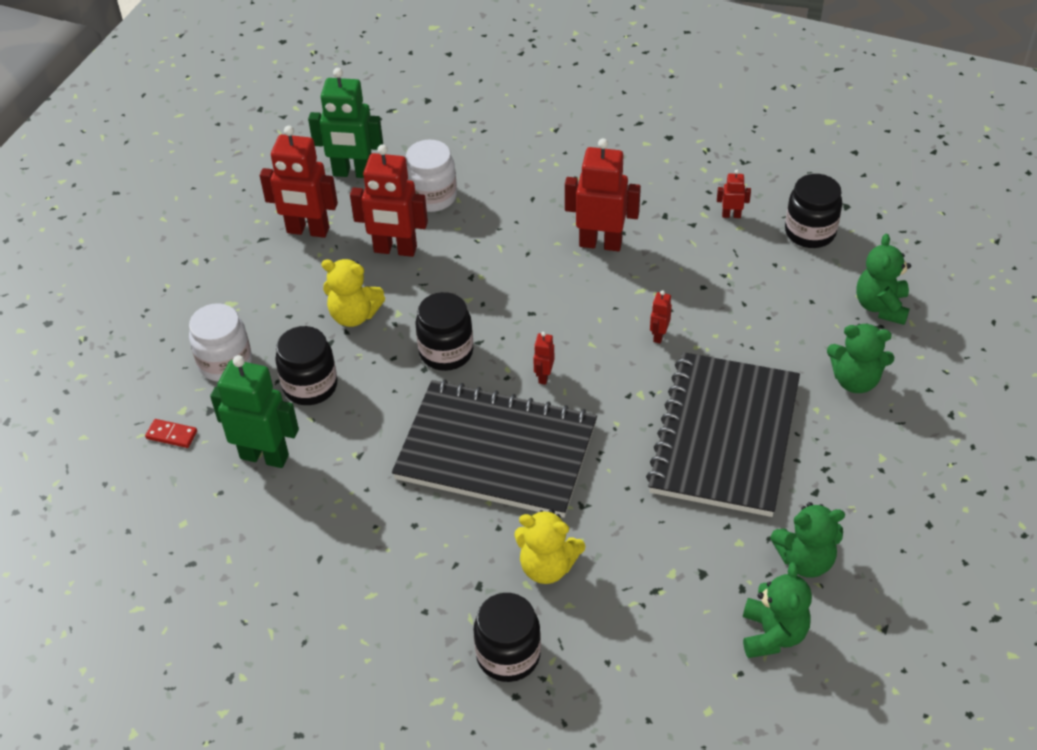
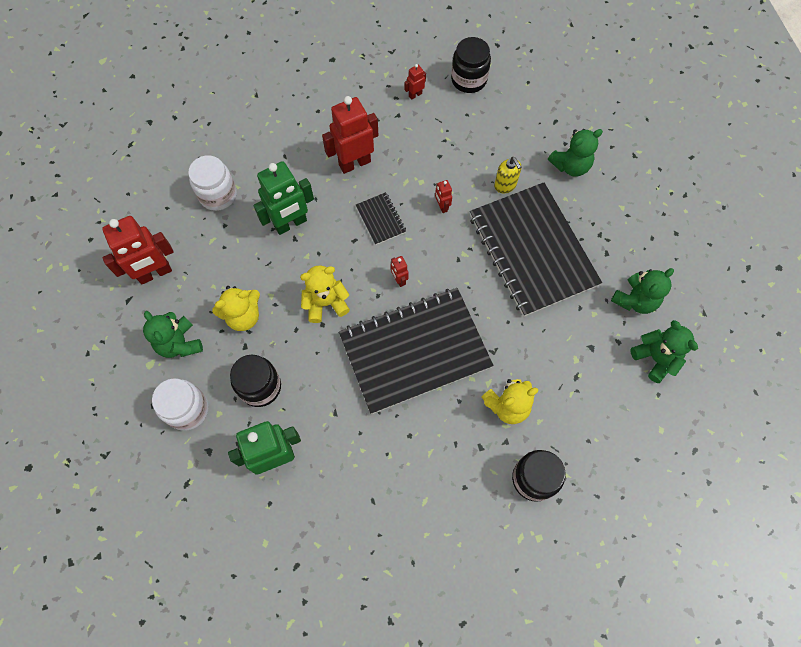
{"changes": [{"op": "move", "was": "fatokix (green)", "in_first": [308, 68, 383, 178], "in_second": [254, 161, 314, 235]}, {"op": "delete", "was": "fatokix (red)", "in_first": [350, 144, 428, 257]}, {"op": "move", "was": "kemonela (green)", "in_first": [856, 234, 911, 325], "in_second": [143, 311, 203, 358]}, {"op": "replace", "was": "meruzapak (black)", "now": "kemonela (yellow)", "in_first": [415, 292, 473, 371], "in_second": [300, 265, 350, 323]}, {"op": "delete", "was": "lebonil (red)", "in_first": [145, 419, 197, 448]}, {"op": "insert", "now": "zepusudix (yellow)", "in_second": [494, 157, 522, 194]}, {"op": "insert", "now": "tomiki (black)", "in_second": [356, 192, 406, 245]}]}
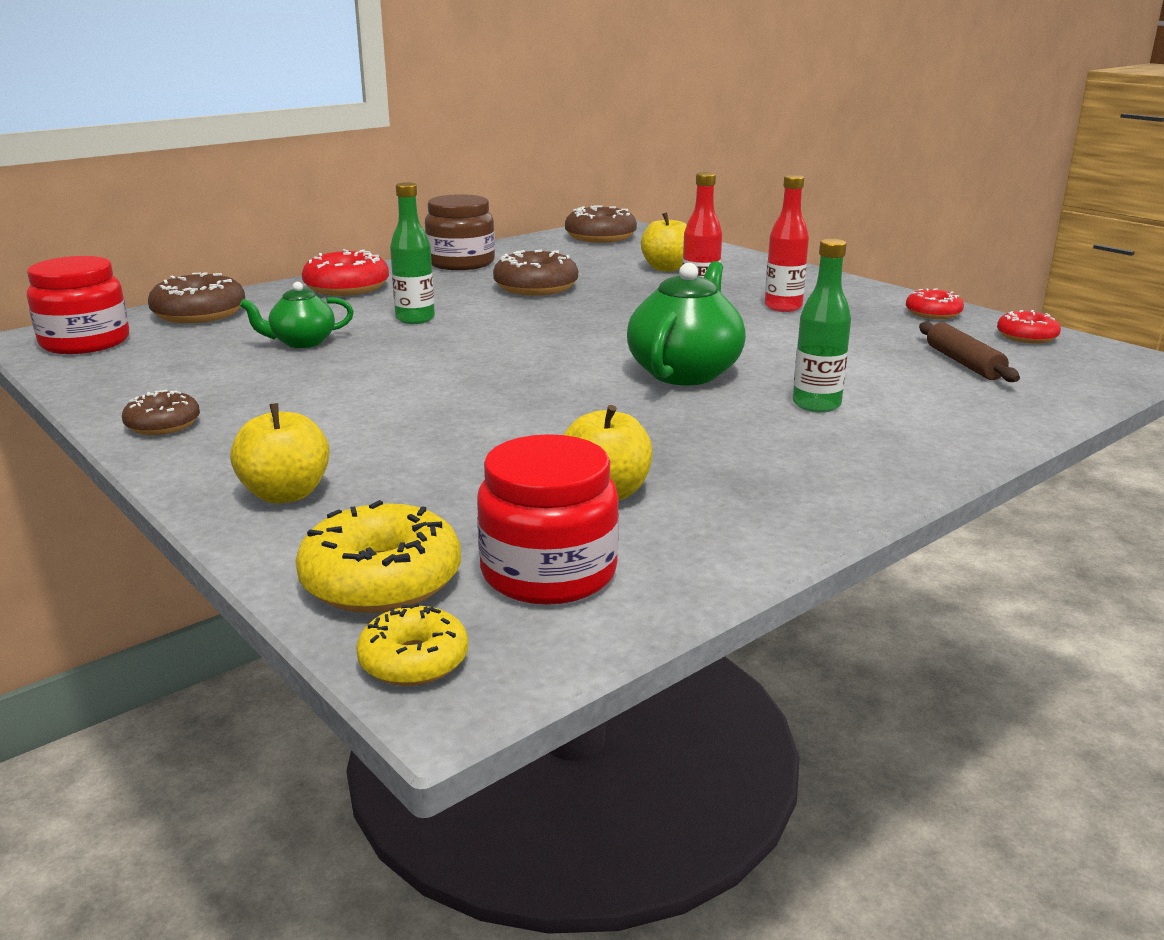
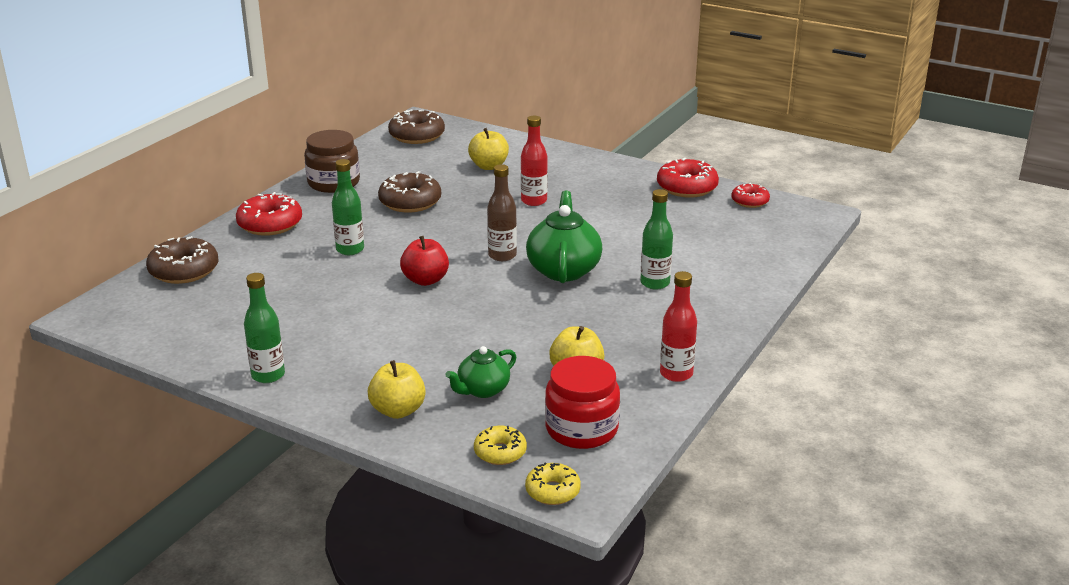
{"changes": [{"op": "move", "was": "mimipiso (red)", "in_first": [765, 175, 809, 312], "in_second": [660, 271, 697, 382]}, {"op": "delete", "was": "meruzapak (red)", "in_first": [27, 256, 129, 354]}, {"op": "move", "was": "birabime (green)", "in_first": [240, 282, 354, 348], "in_second": [445, 346, 516, 398]}, {"op": "resize", "was": "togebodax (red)", "in_first": [906, 288, 964, 319], "in_second": [657, 158, 719, 198], "ratio": 1.65}, {"op": "delete", "was": "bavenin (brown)", "in_first": [919, 322, 1020, 382]}, {"op": "replace", "was": "togebodax (brown)", "now": "mimipiso (green)", "in_first": [122, 389, 200, 435], "in_second": [244, 273, 285, 383]}, {"op": "resize", "was": "togebodax (yellow)", "in_first": [295, 500, 461, 613], "in_second": [474, 426, 527, 465], "ratio": 0.61}, {"op": "insert", "now": "mimipiso (brown)", "in_second": [487, 164, 517, 261]}, {"op": "insert", "now": "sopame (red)", "in_second": [400, 236, 449, 286]}]}
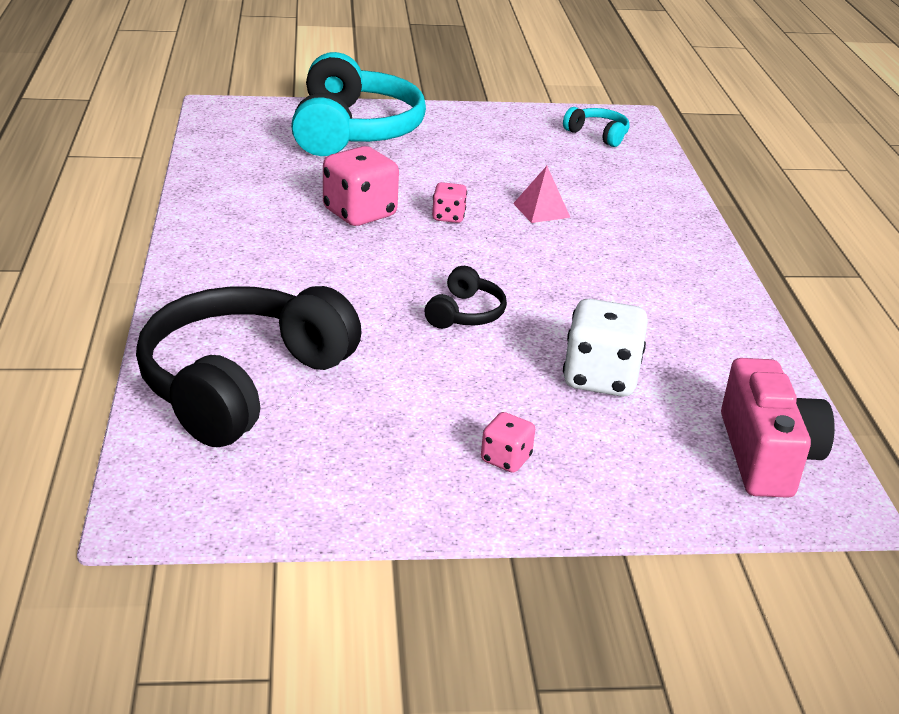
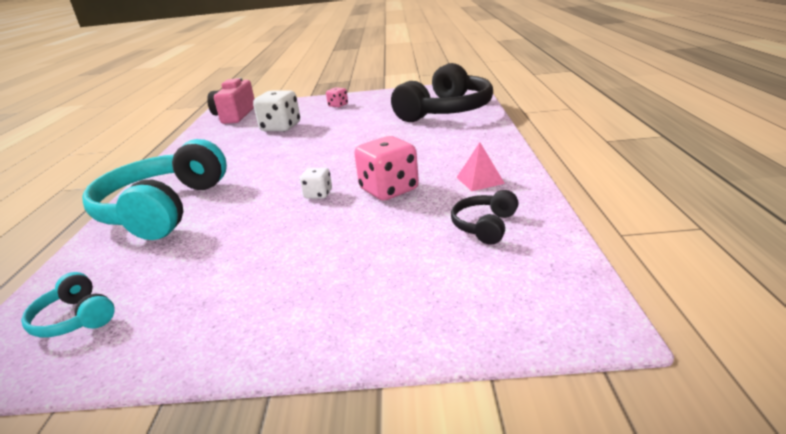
{"changes": [{"op": "move", "was": "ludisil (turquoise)", "in_first": [291, 52, 426, 156], "in_second": [82, 139, 227, 240]}, {"op": "move", "was": "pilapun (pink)", "in_first": [513, 166, 571, 223], "in_second": [456, 142, 505, 191]}, {"op": "recolor", "was": "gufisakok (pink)", "now": "gufisakok (white)", "in_first": [432, 182, 467, 223], "in_second": [300, 168, 332, 199]}, {"op": "move", "was": "ludisil (black)", "in_first": [425, 266, 507, 329], "in_second": [451, 190, 519, 244]}]}
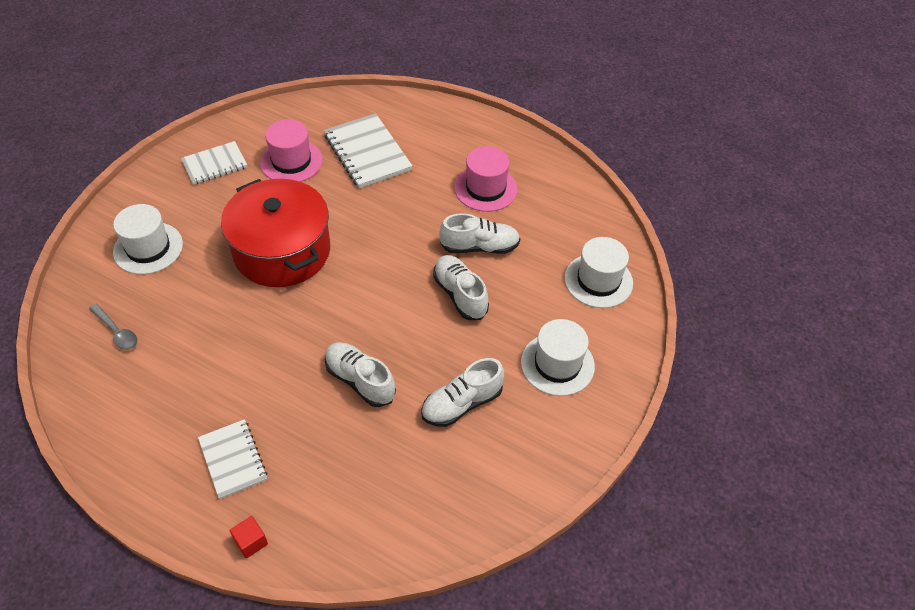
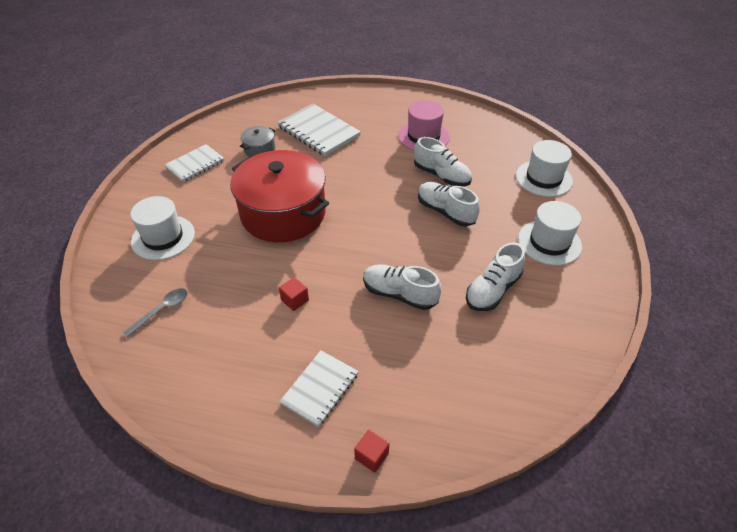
{"changes": [{"op": "replace", "was": "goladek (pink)", "now": "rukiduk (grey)", "in_first": [260, 119, 323, 182], "in_second": [240, 126, 275, 157]}, {"op": "rotate", "was": "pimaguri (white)", "in_first": [439, 213, 520, 254], "in_second": [414, 137, 472, 187], "clockwise": 60}, {"op": "rotate", "was": "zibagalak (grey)", "in_first": [89, 304, 138, 350], "in_second": [123, 288, 187, 338], "clockwise": -75}, {"op": "rotate", "was": "tomiki (white)", "in_first": [198, 419, 268, 499], "in_second": [279, 350, 358, 427], "clockwise": 75}, {"op": "insert", "now": "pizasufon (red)", "in_second": [279, 277, 309, 311]}]}
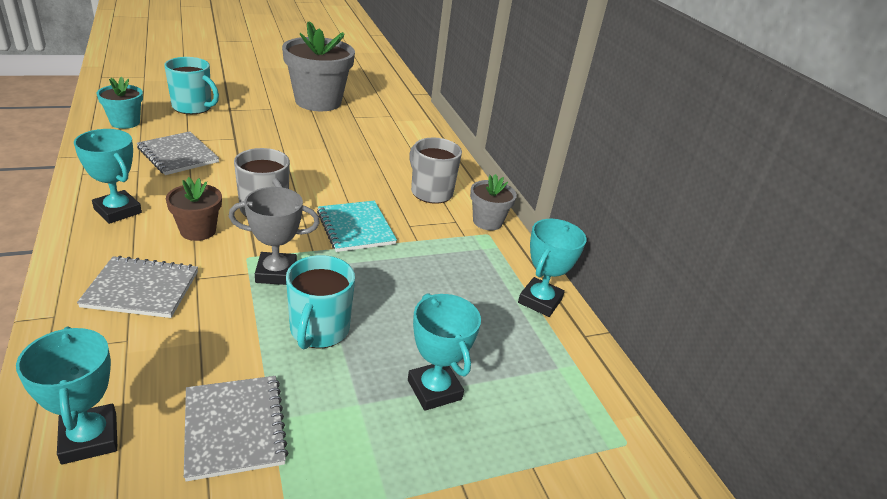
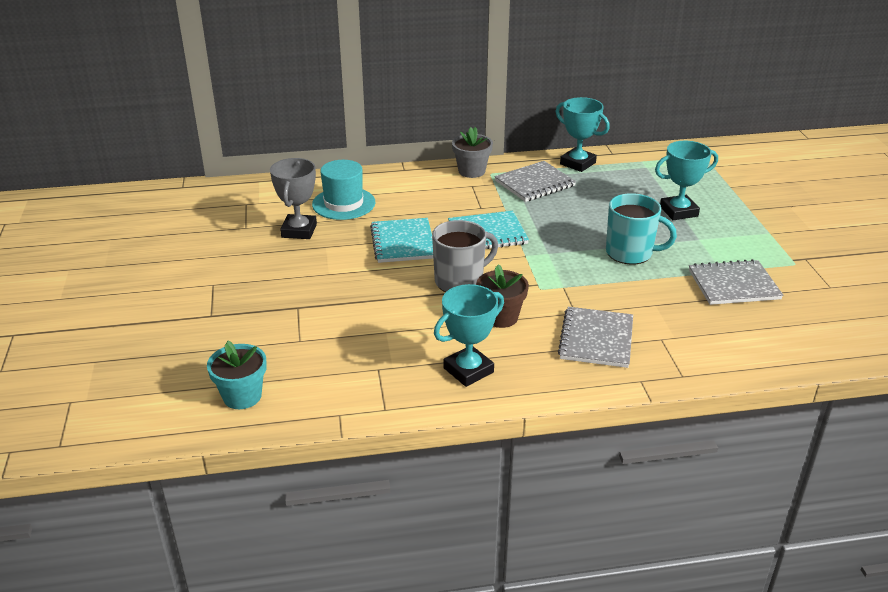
{"changes": [{"op": "delete", "was": "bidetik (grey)", "in_first": [282, 21, 355, 111]}, {"op": "delete", "was": "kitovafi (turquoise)", "in_first": [164, 57, 219, 114]}, {"op": "move", "was": "tomiki (grey)", "in_first": [137, 131, 219, 175], "in_second": [494, 161, 576, 202]}, {"op": "delete", "was": "kitovafi (grey)", "in_first": [409, 138, 462, 204]}, {"op": "move", "was": "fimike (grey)", "in_first": [229, 187, 320, 285], "in_second": [270, 158, 317, 239]}, {"op": "delete", "was": "fimike (turquoise)", "in_first": [16, 326, 118, 465]}, {"op": "insert", "now": "goladek (turquoise)", "in_second": [312, 160, 376, 220]}, {"op": "insert", "now": "tomiki (turquoise)", "in_second": [370, 218, 433, 263]}]}
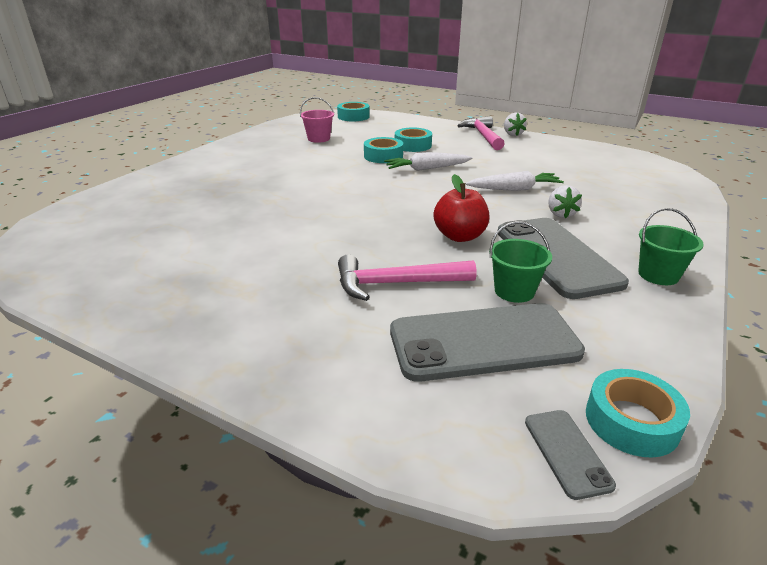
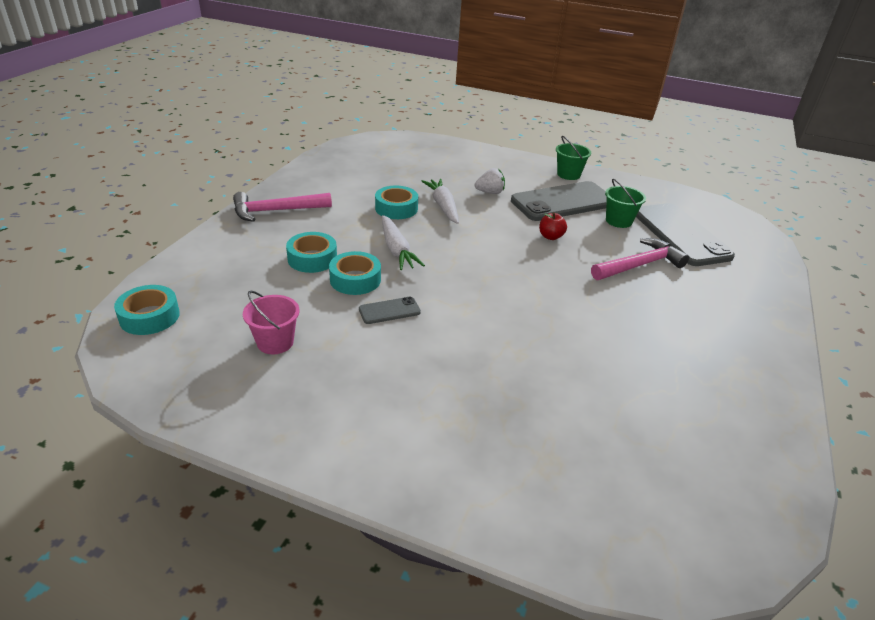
{"changes": [{"op": "delete", "was": "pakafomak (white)", "in_first": [504, 112, 527, 136]}, {"op": "resize", "was": "sopame (red)", "in_first": [433, 174, 489, 242], "in_second": [539, 212, 567, 240], "ratio": 0.61}, {"op": "rotate", "was": "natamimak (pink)", "in_first": [338, 254, 477, 301], "in_second": [591, 238, 689, 280], "clockwise": -105}, {"op": "move", "was": "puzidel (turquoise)", "in_first": [586, 369, 690, 457], "in_second": [375, 186, 418, 219]}, {"op": "move", "was": "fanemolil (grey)", "in_first": [525, 410, 616, 500], "in_second": [359, 297, 421, 324]}]}
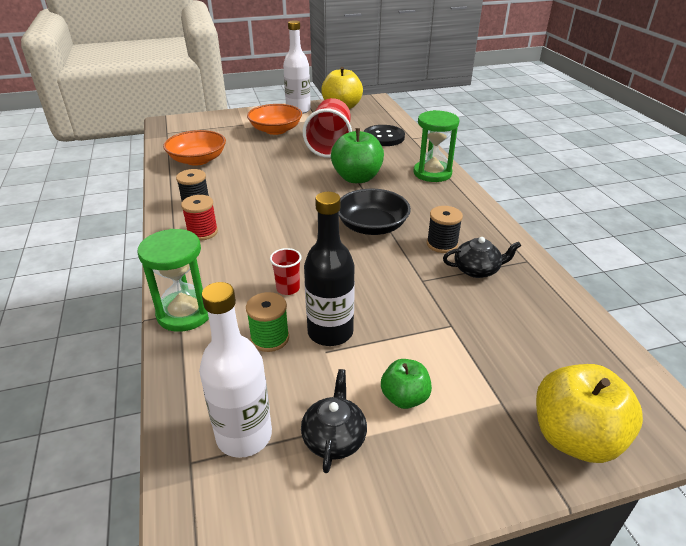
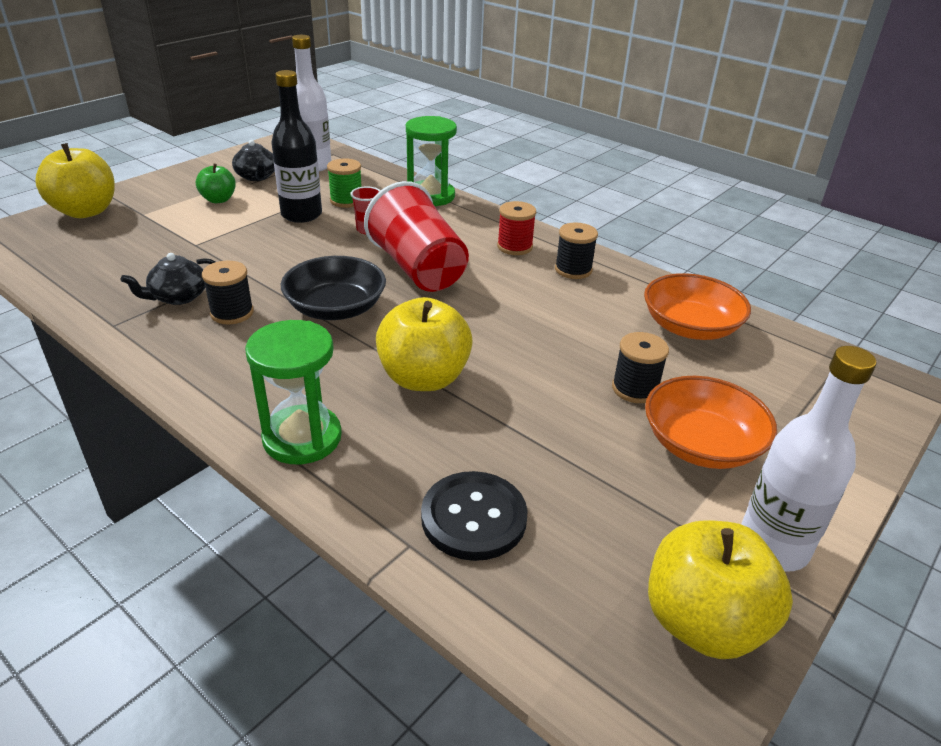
{"changes": [{"op": "move", "was": "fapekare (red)", "in_first": [303, 98, 352, 158], "in_second": [364, 181, 469, 292]}, {"op": "recolor", "was": "sopame (green)", "now": "sopame (yellow)", "in_first": [331, 128, 384, 183], "in_second": [376, 297, 473, 391]}, {"op": "insert", "now": "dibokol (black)", "in_second": [612, 332, 669, 403]}]}
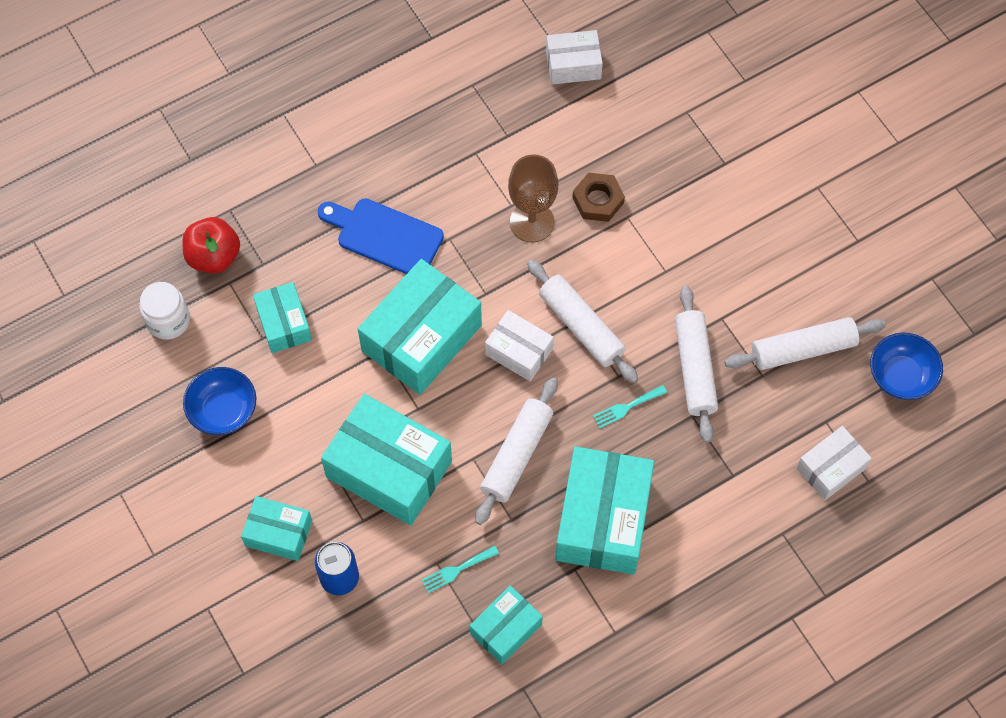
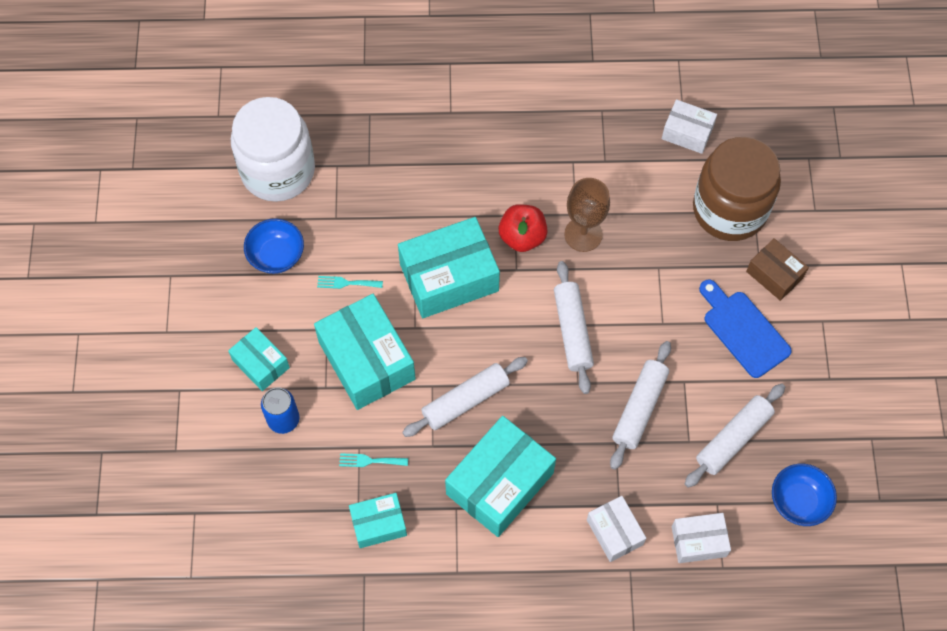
{"changes": [{"op": "delete", "was": "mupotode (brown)", "in_first": [572, 172, 625, 222]}, {"op": "move", "was": "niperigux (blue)", "in_first": [318, 198, 444, 274], "in_second": [699, 280, 792, 378]}, {"op": "move", "was": "sopame (red)", "in_first": [183, 217, 240, 273], "in_second": [499, 204, 548, 252]}, {"op": "resize", "was": "meruzapak (white)", "in_first": [139, 282, 190, 340], "in_second": [231, 97, 315, 202], "ratio": 2.08}, {"op": "delete", "was": "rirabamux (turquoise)", "in_first": [253, 282, 312, 353]}, {"op": "move", "was": "rirabamux (white)", "in_first": [485, 310, 554, 381], "in_second": [587, 496, 646, 562]}, {"op": "rotate", "was": "bavenin (white)", "in_first": [725, 317, 886, 370], "in_second": [685, 384, 785, 488], "clockwise": -60}, {"op": "move", "was": "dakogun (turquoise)", "in_first": [593, 385, 667, 429], "in_second": [317, 276, 383, 289]}, {"op": "insert", "now": "meruzapak (brown)", "in_second": [693, 137, 781, 241]}, {"op": "insert", "now": "rirabamux (brown)", "in_second": [746, 238, 809, 301]}]}
